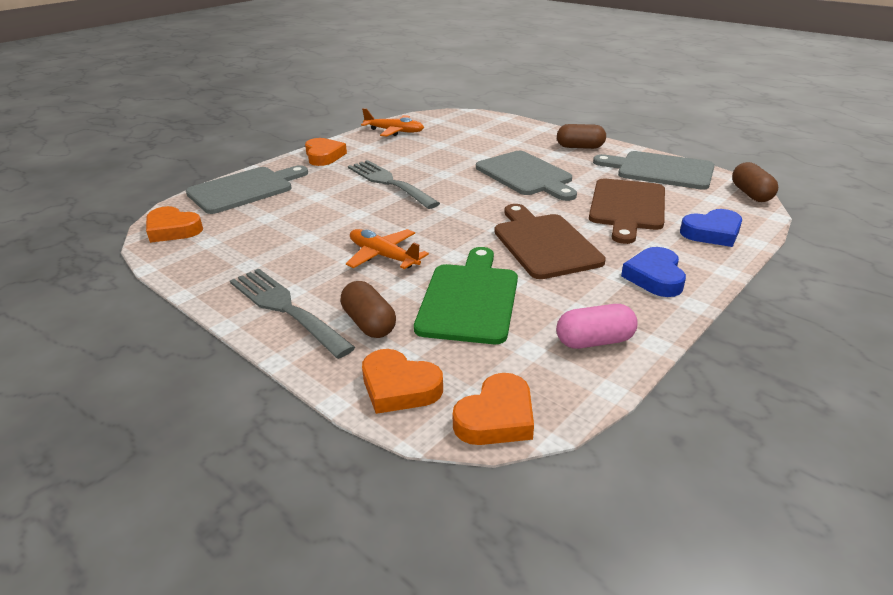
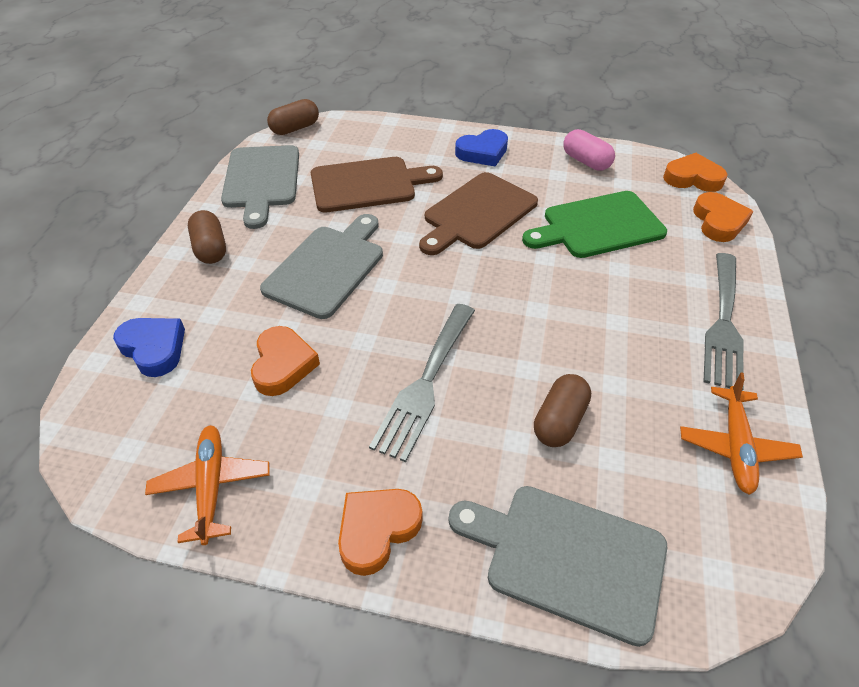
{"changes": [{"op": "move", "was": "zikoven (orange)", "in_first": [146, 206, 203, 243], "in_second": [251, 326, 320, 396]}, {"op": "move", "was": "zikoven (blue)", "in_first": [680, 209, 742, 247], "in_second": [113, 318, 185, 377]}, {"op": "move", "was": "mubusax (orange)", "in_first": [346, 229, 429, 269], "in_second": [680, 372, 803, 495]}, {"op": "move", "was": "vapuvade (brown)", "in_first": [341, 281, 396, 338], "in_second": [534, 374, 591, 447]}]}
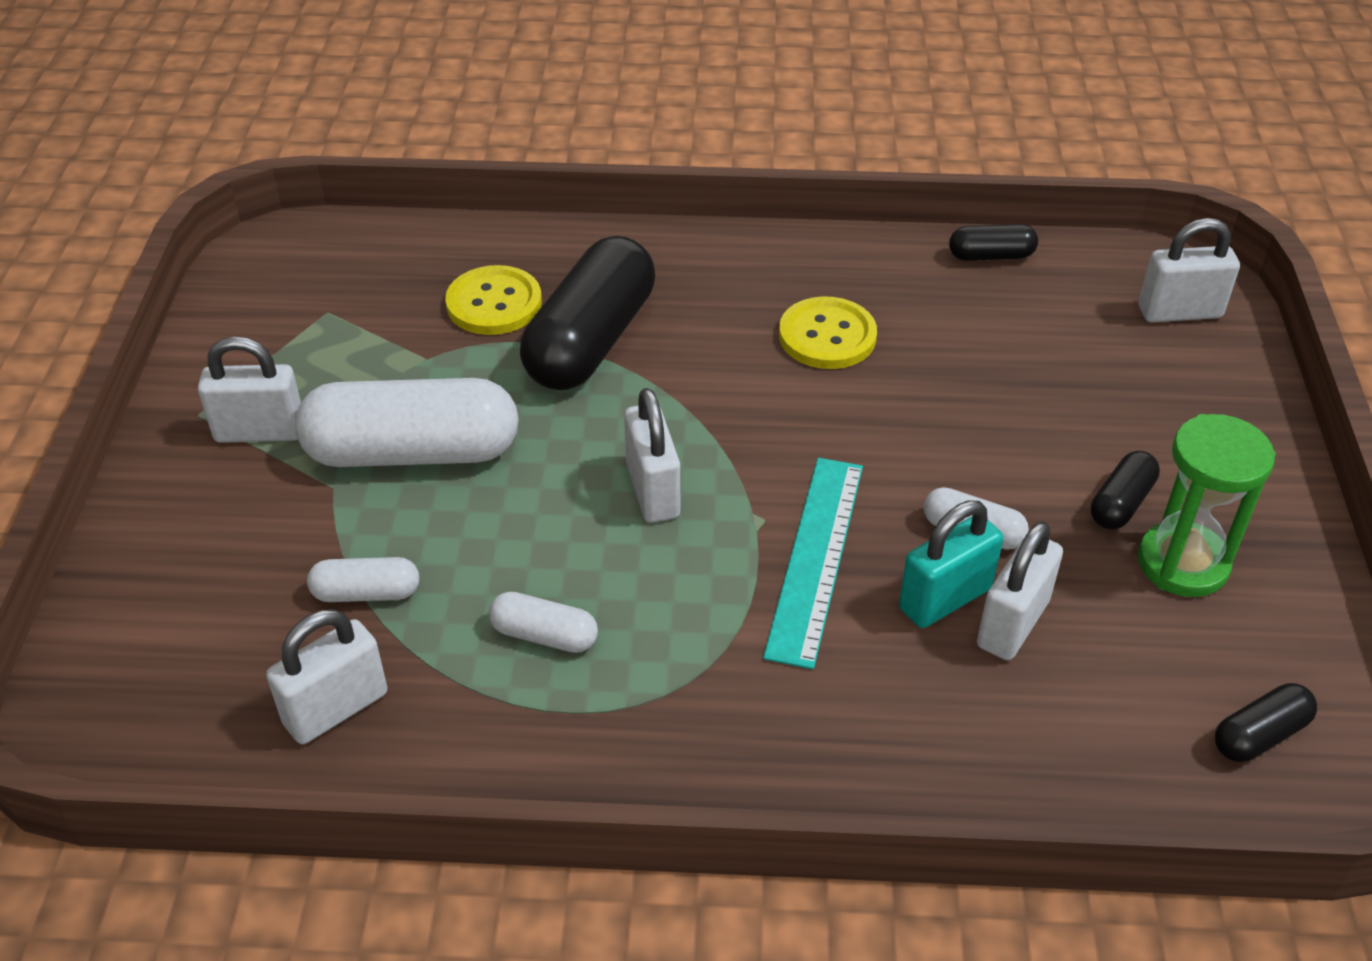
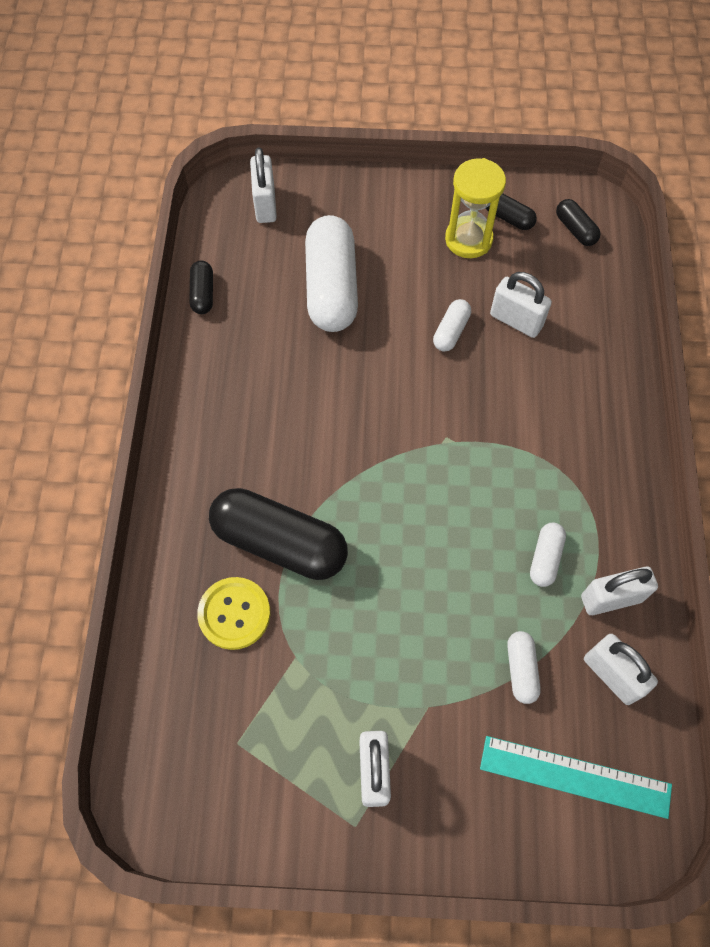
{"changes": [{"op": "delete", "was": "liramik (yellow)", "in_first": [779, 296, 877, 369]}, {"op": "move", "was": "vapuvade (white)", "in_first": [295, 378, 518, 467], "in_second": [305, 215, 358, 332]}, {"op": "move", "was": "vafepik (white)", "in_first": [624, 388, 680, 523], "in_second": [581, 567, 658, 615]}, {"op": "recolor", "was": "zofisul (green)", "now": "zofisul (yellow)", "in_first": [1138, 414, 1276, 597], "in_second": [445, 158, 506, 258]}, {"op": "move", "was": "vapuvade (black)", "in_first": [1091, 451, 1160, 530], "in_second": [486, 193, 537, 230]}, {"op": "move", "was": "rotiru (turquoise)", "in_first": [763, 458, 863, 669], "in_second": [480, 736, 672, 819]}, {"op": "delete", "was": "vafepik (turquoise)", "in_first": [899, 500, 1003, 628]}]}
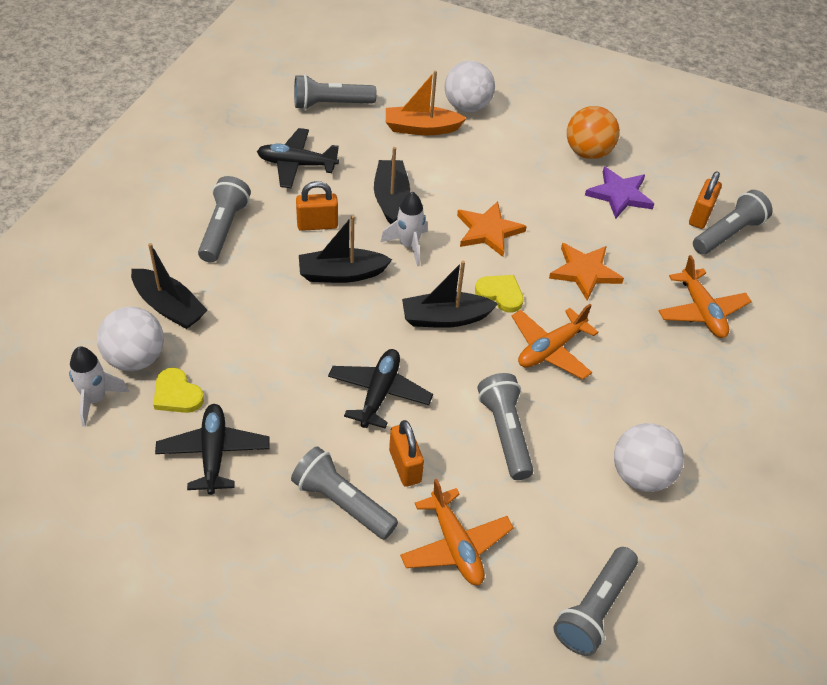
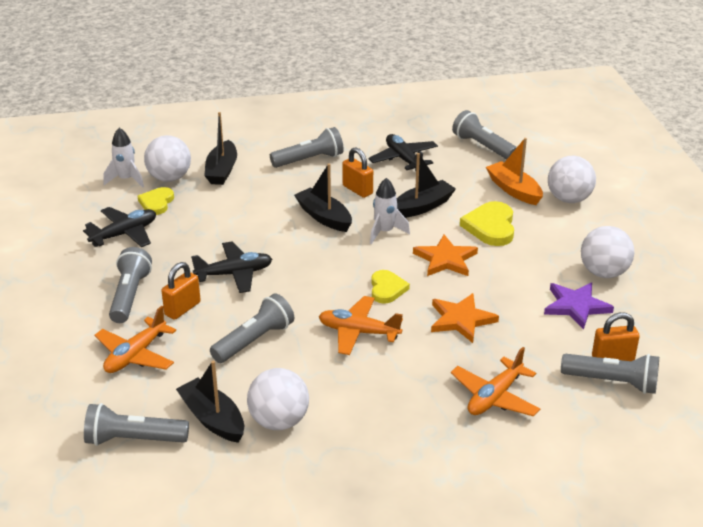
{"changes": [{"op": "recolor", "was": "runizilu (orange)", "now": "runizilu (white)", "in_first": [567, 106, 620, 159], "in_second": [581, 226, 634, 278]}, {"op": "move", "was": "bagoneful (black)", "in_first": [402, 261, 498, 328], "in_second": [176, 361, 244, 443]}, {"op": "insert", "now": "zikoven (yellow)", "in_second": [460, 201, 514, 246]}]}
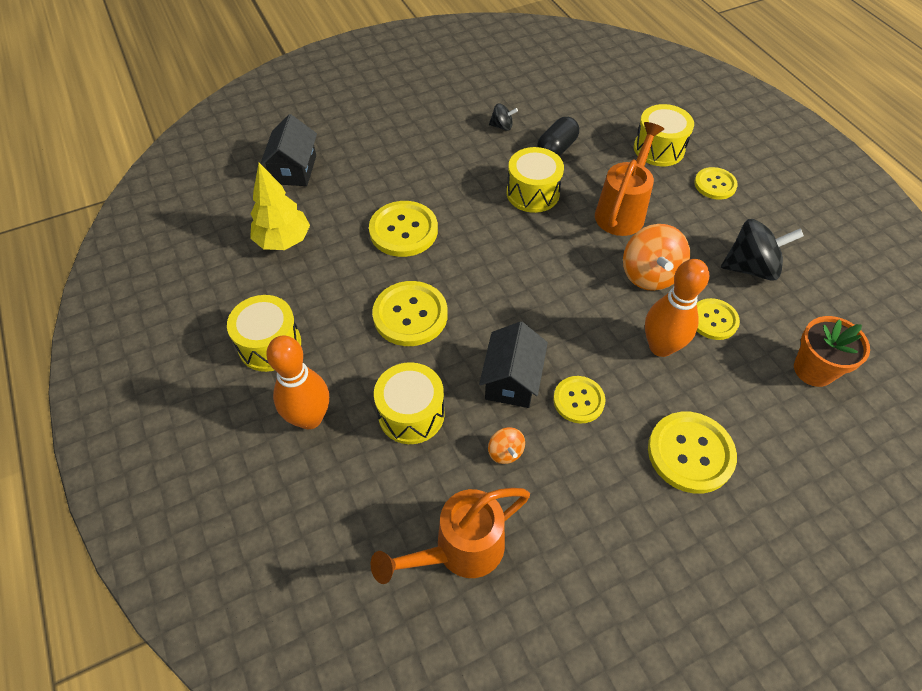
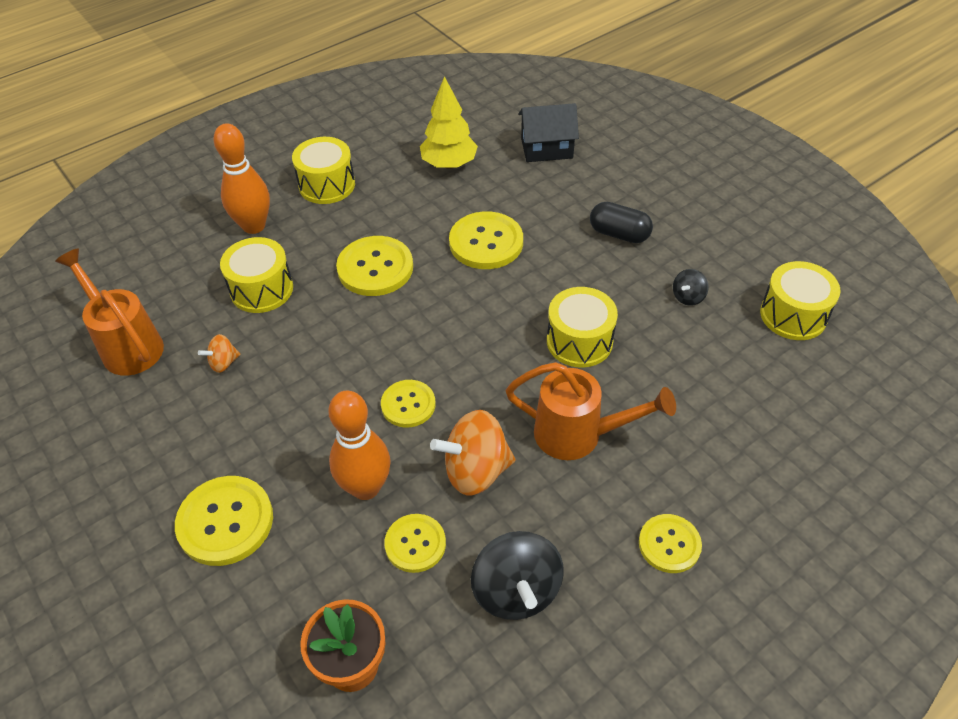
{"changes": [{"op": "rotate", "was": "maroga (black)", "in_first": [489, 103, 518, 131], "in_second": [673, 269, 709, 306], "clockwise": 45}, {"op": "move", "was": "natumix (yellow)", "in_first": [634, 104, 694, 166], "in_second": [760, 261, 841, 340]}, {"op": "move", "was": "vapuvade (black)", "in_first": [537, 117, 579, 156], "in_second": [590, 202, 653, 243]}, {"op": "delete", "was": "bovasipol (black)", "in_first": [479, 321, 548, 408]}, {"op": "move", "was": "liramik (yellow)", "in_first": [553, 376, 605, 423], "in_second": [381, 380, 435, 428]}]}
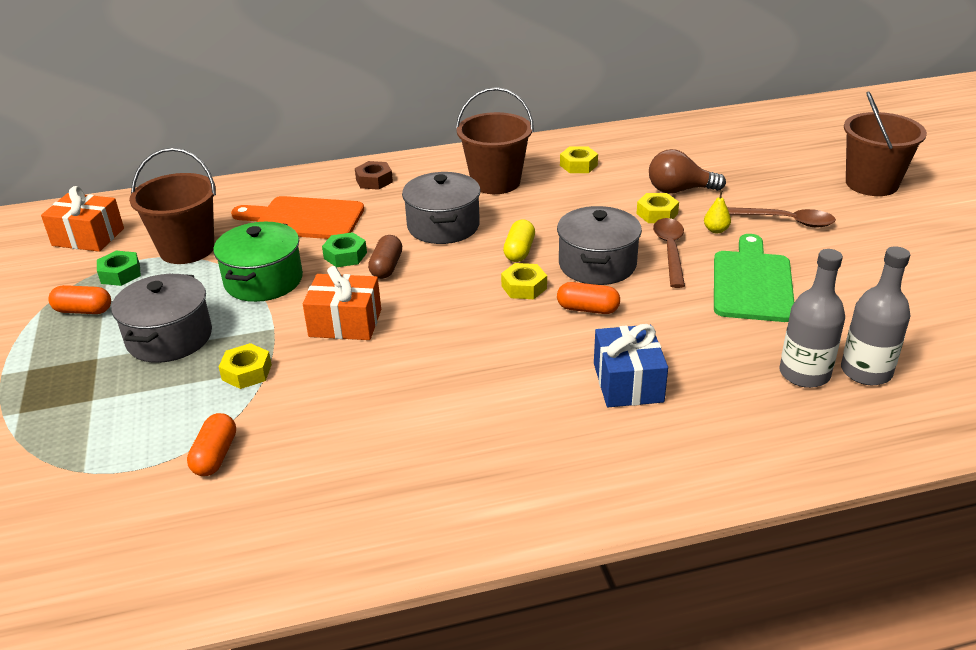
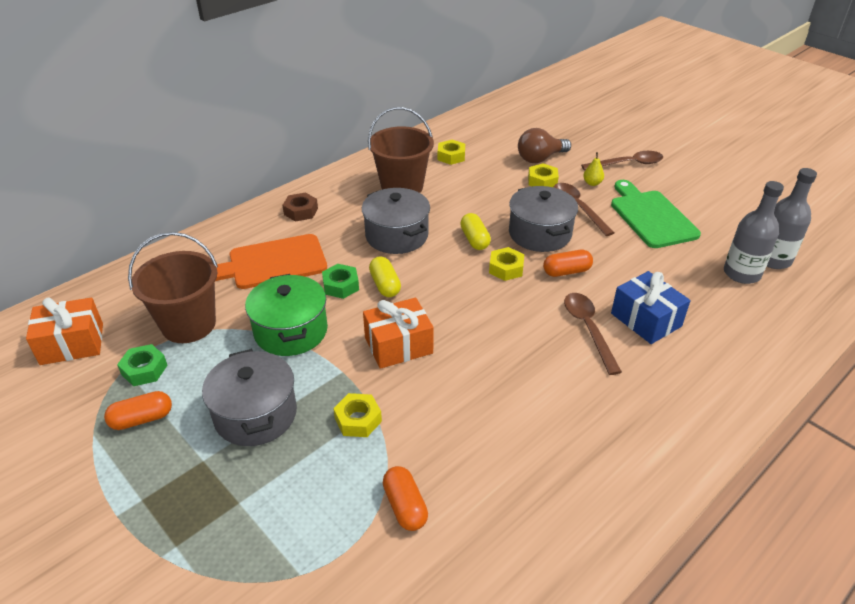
{"changes": [{"op": "delete", "was": "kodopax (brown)", "in_first": [844, 91, 927, 196]}, {"op": "recolor", "was": "vapuvade (brown)", "now": "vapuvade (yellow)", "in_first": [368, 235, 402, 279], "in_second": [369, 256, 401, 297]}, {"op": "insert", "now": "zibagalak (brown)", "in_second": [564, 293, 622, 375]}]}
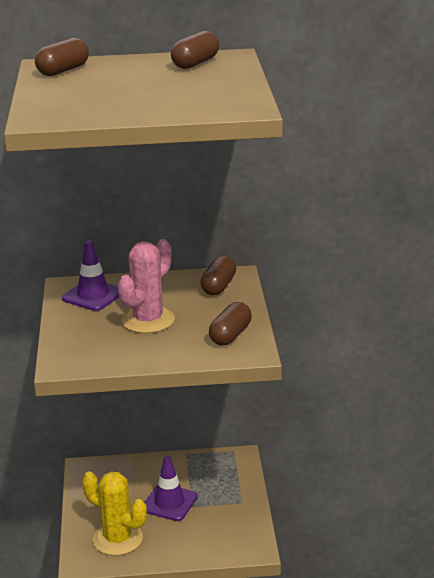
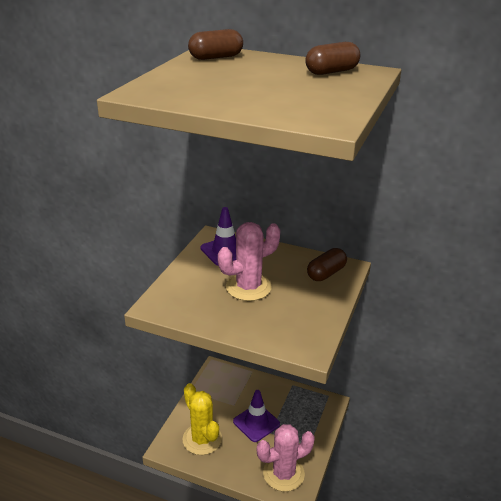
{"changes": [{"op": "delete", "was": "vapuvade (brown)", "in_first": [209, 302, 252, 346]}, {"op": "insert", "now": "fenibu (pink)", "in_second": [257, 424, 315, 491]}]}
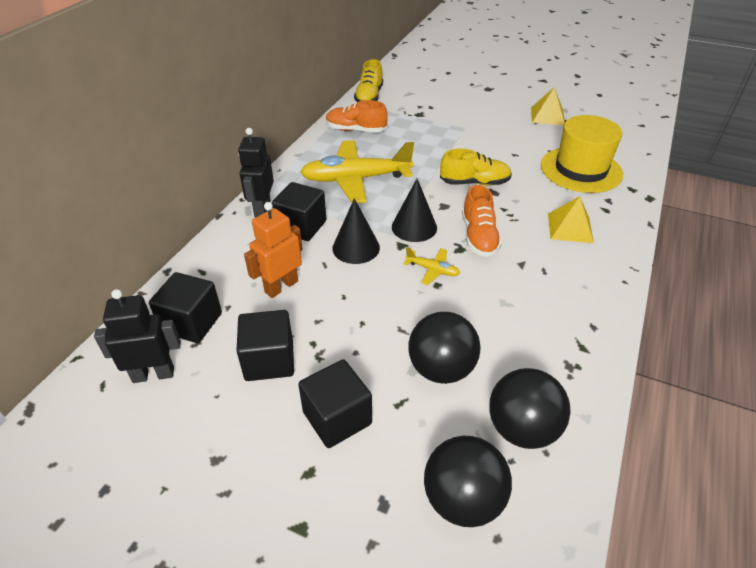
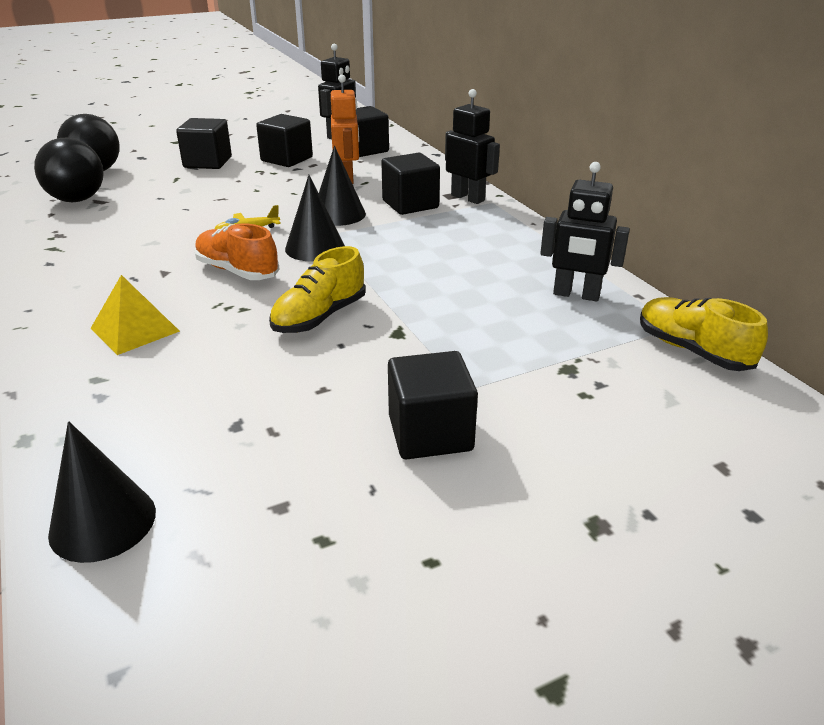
{"changes": [{"op": "delete", "was": "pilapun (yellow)", "in_first": [531, 87, 565, 125]}, {"op": "replace", "was": "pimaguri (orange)", "now": "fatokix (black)", "in_first": [326, 100, 388, 133], "in_second": [540, 162, 630, 301]}, {"op": "delete", "was": "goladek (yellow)", "in_first": [541, 115, 623, 193]}, {"op": "delete", "was": "mubusax (yellow)", "in_first": [300, 140, 414, 203]}, {"op": "delete", "was": "runizilu (black)", "in_first": [409, 312, 481, 384]}, {"op": "insert", "now": "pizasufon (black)", "in_second": [388, 351, 478, 459]}, {"op": "insert", "now": "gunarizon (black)", "in_second": [48, 421, 156, 563]}]}
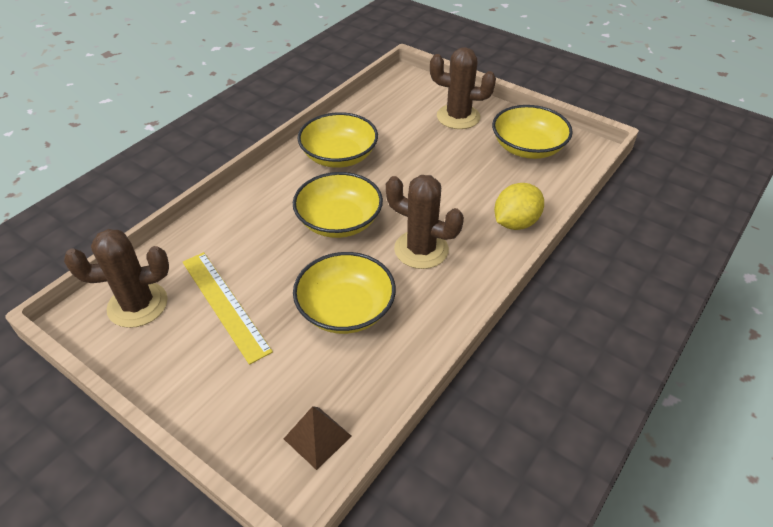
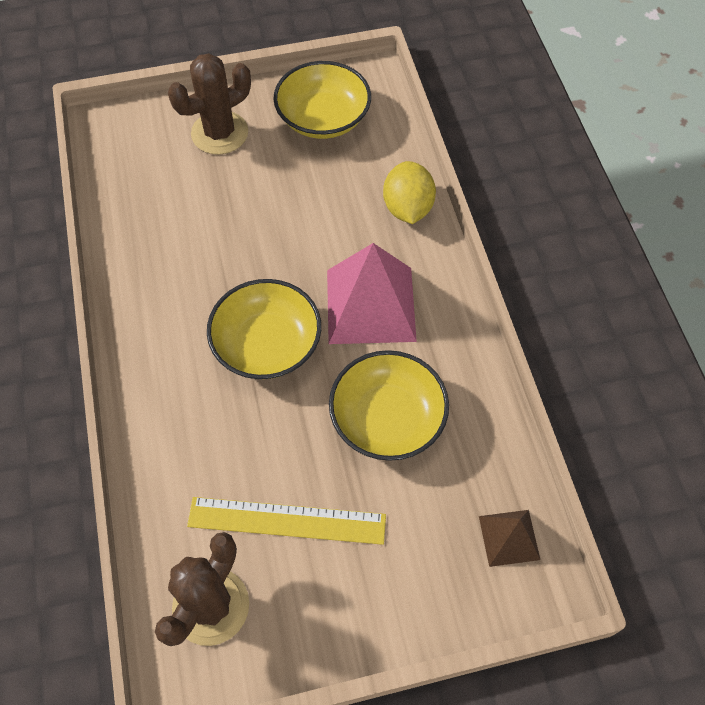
{"changes": [{"op": "delete", "was": "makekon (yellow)", "in_first": [297, 112, 378, 168]}, {"op": "replace", "was": "fenibu (brown)", "now": "pilapun (pink)", "in_first": [386, 175, 464, 269], "in_second": [327, 243, 417, 344]}]}
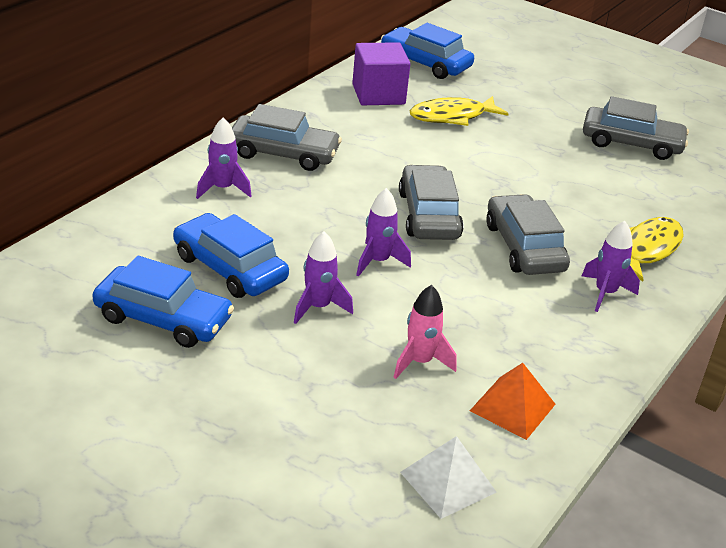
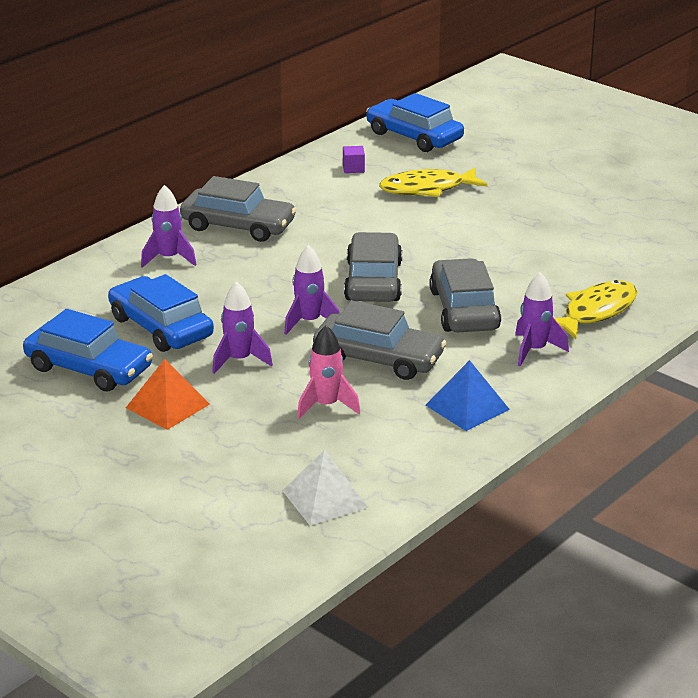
{"changes": [{"op": "resize", "was": "pizasufon (purple)", "in_first": [352, 42, 410, 105], "in_second": [343, 146, 365, 173], "ratio": 0.42}, {"op": "move", "was": "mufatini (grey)", "in_first": [583, 96, 689, 160], "in_second": [313, 301, 446, 380]}, {"op": "move", "was": "pilapun (orange)", "in_first": [470, 363, 556, 440], "in_second": [126, 359, 210, 430]}, {"op": "insert", "now": "pilapun (blue)", "in_second": [426, 360, 510, 431]}]}
